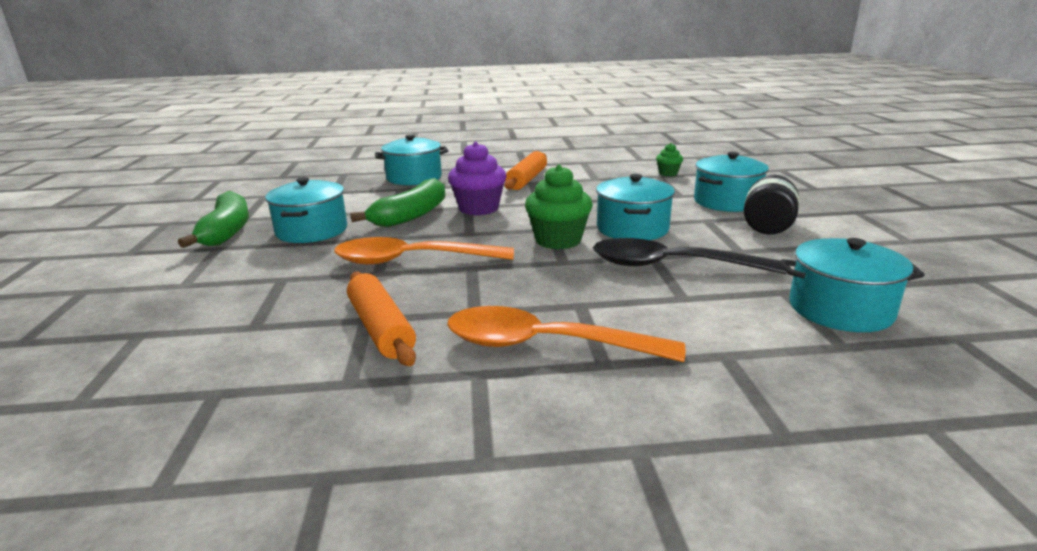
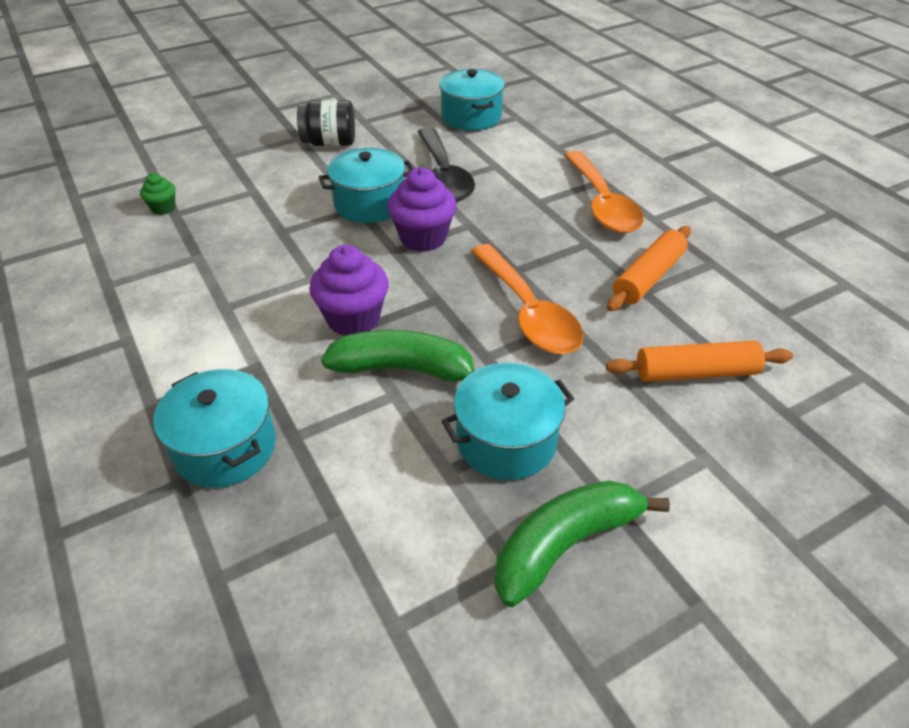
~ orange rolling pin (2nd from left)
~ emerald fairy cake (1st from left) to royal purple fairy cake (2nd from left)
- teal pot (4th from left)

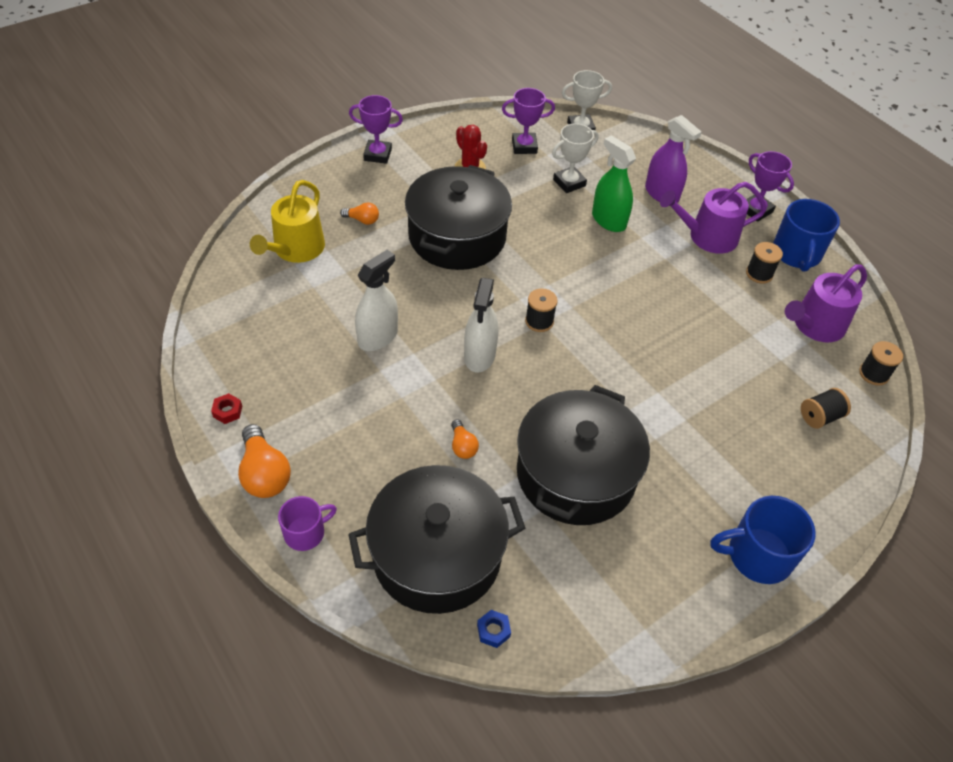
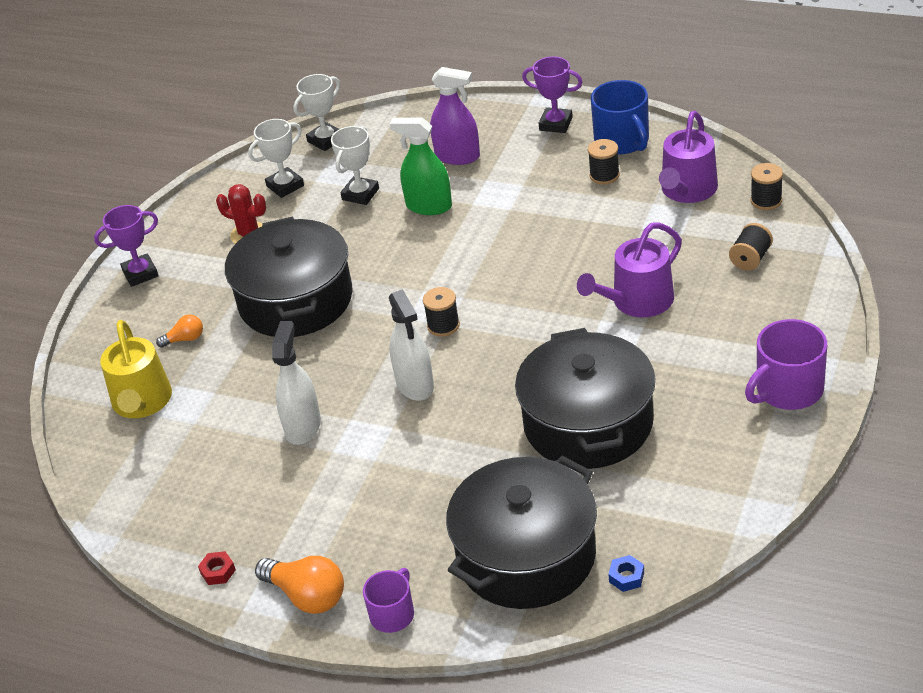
- orange lightbulb (3rd from left)
~ royal purple award cup (2nd from left) to snow-white award cup (1st from left)
~ royal purple watering can (1st from left)
~ cobalt tea mug (1st from left) to royal purple tea mug (2nd from left)

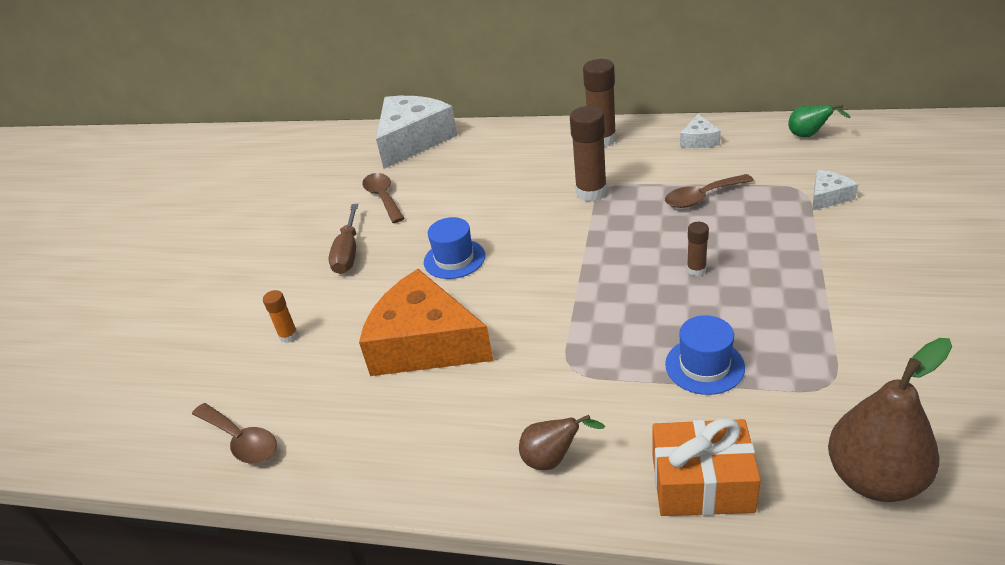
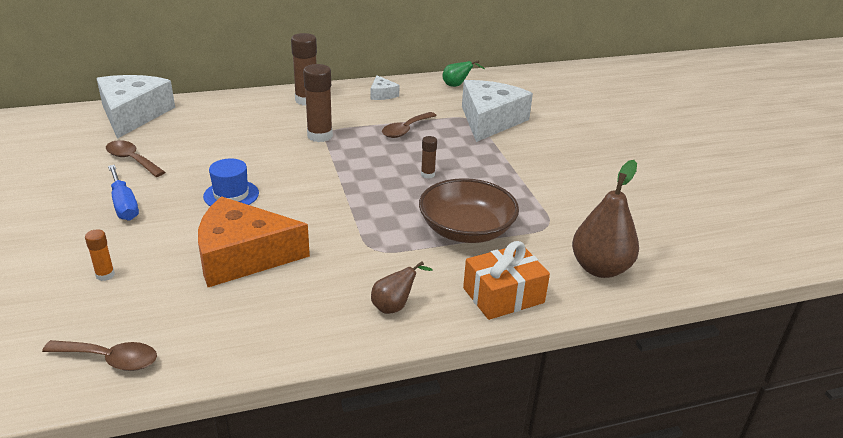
~ russet hand screwdriver to cobalt hand screwdriver
~ cobalt top hat (2nd from left) to russet bowl
~ snow-white piece of cheese (3rd from left) x2.26

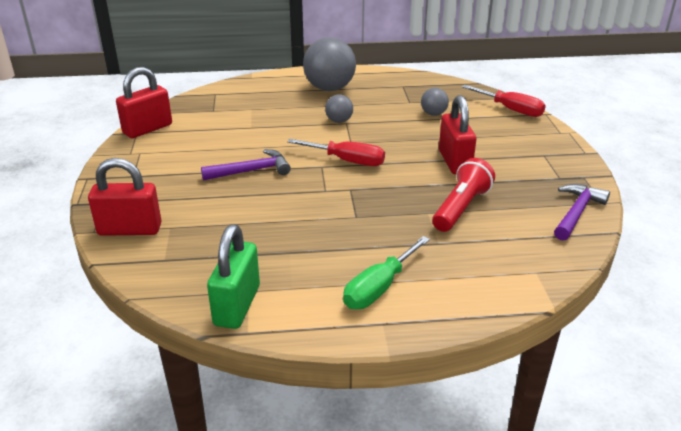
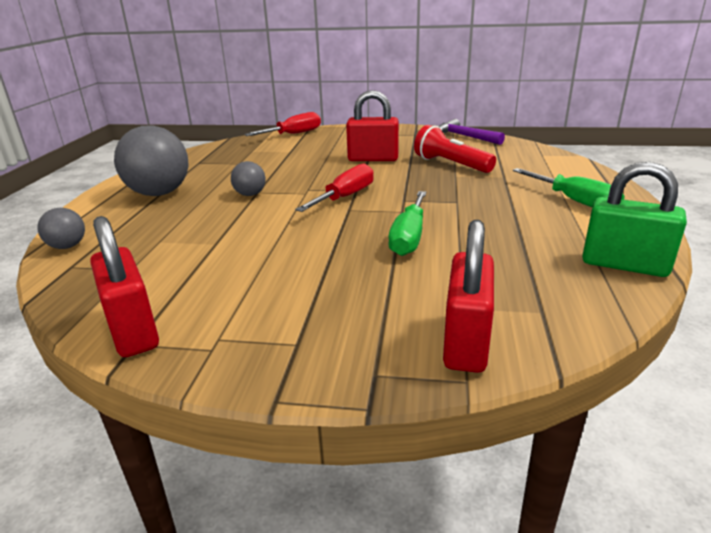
- royal purple carpenter's hammer (1st from left)
~ gray ball (3rd from left in the first image) to gray ball (1st from left)
+ emerald hand screwdriver (1st from left)

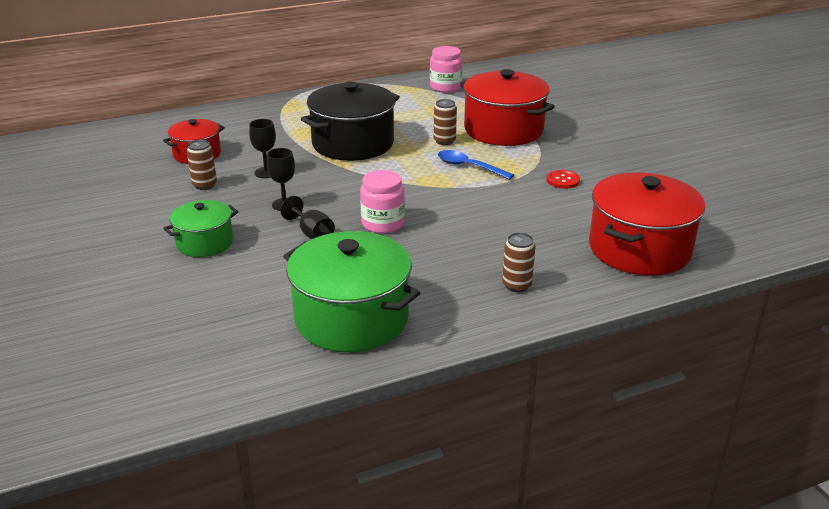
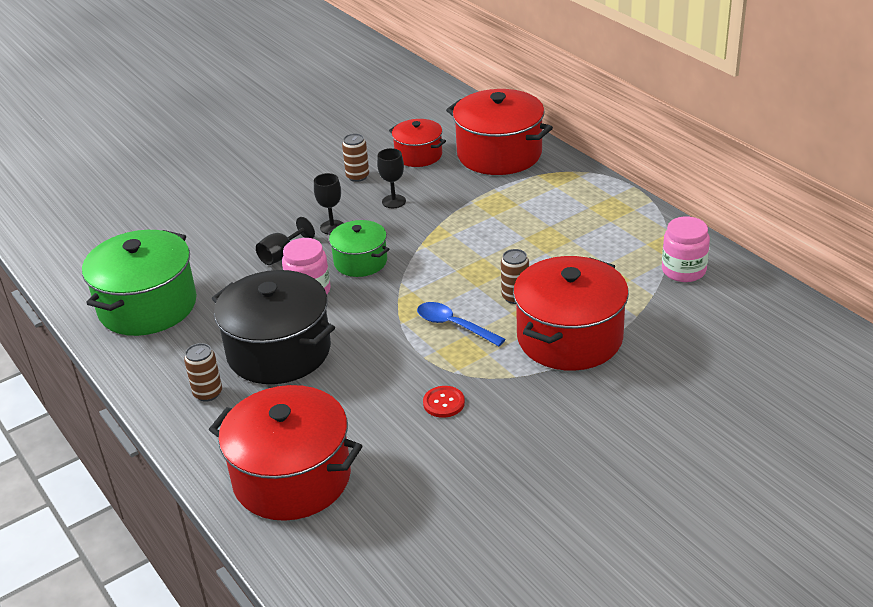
~ emerald pot (1st from left in the first image) to emerald pot (2nd from left)
~ jet-black pot
~ cobalt spoon 75 degrees counterclockwise
+ scarlet pot (3rd from left)

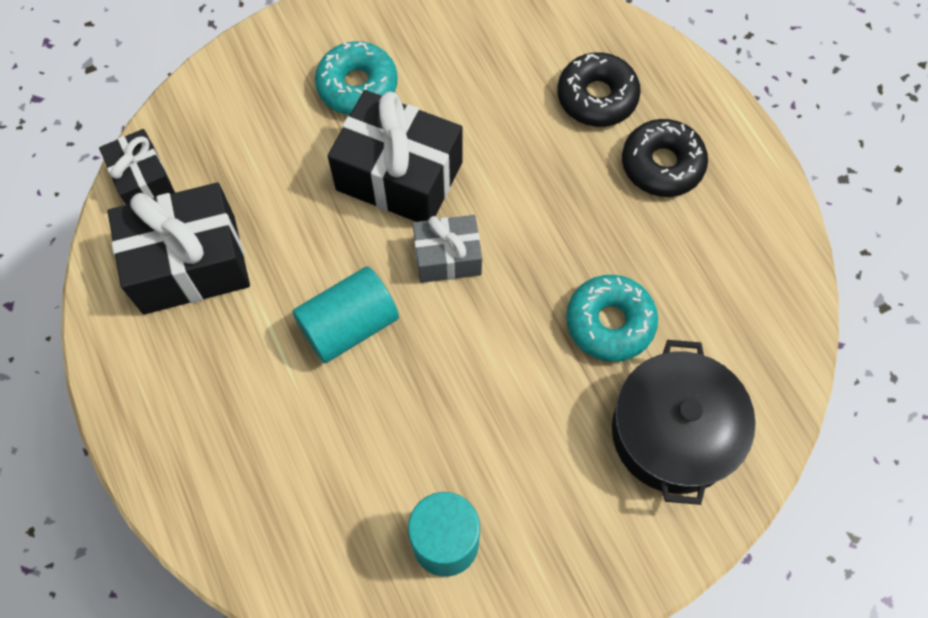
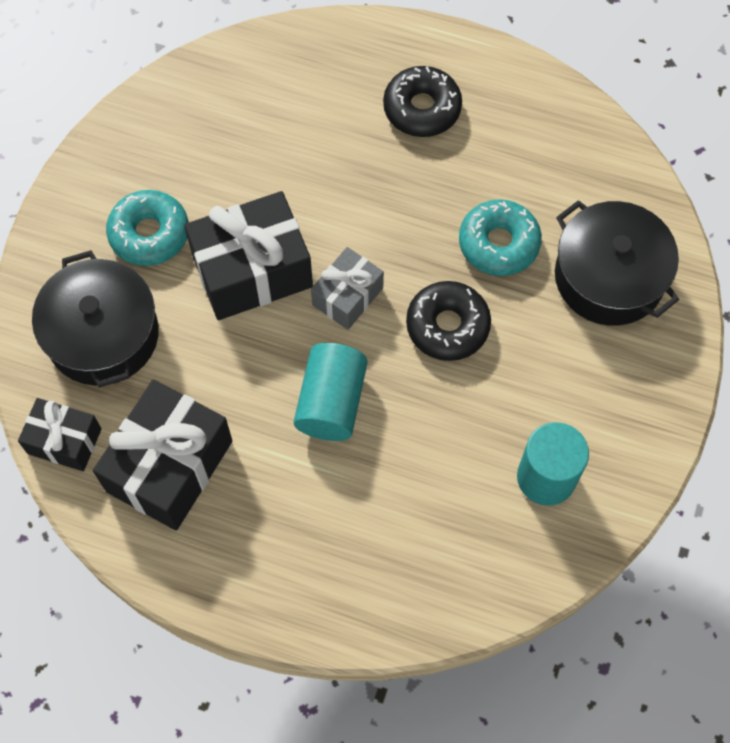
~ jet-black donut (1st from left in the first image) to jet-black donut (2nd from left)
+ jet-black pot (1st from left)

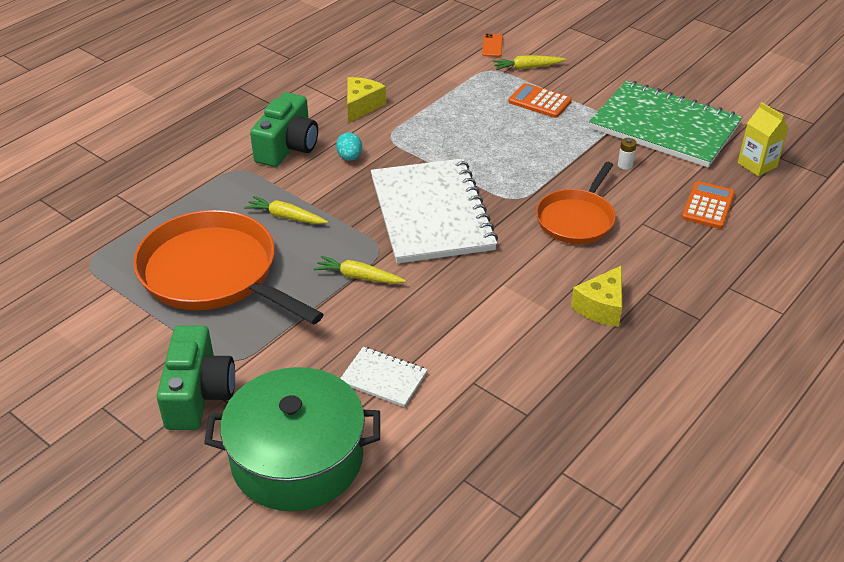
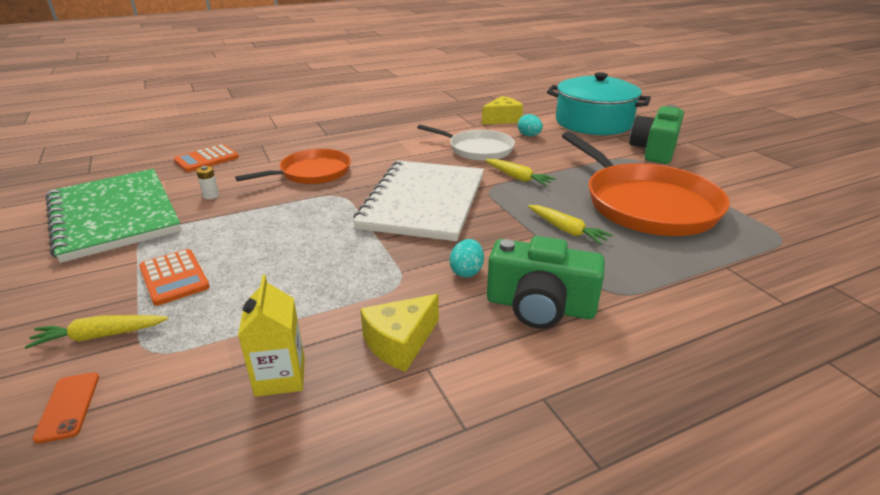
~ emerald pot to teal pot
~ emerald camera (2nd from left in the first image) 120 degrees counterclockwise
~ snow-white notebook (1st from left) to teal egg (2nd from left)
~ orange smartphone 45 degrees counterclockwise
~ bright yellow toy carrot (3rd from left in the first image) 150 degrees clockwise
~ bright yellow piece of cheese (2nd from left)
~ bright yellow juice carton
+ snow-white pan

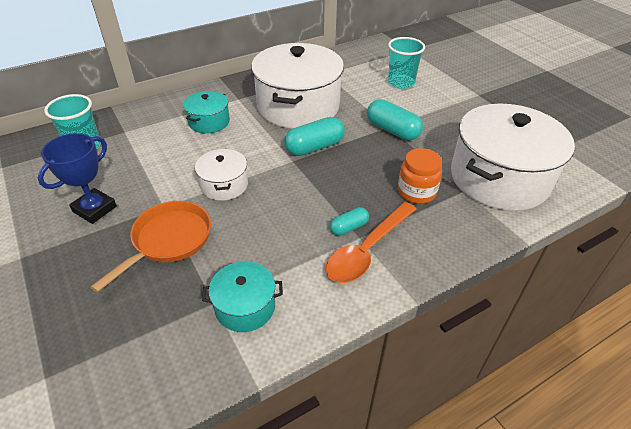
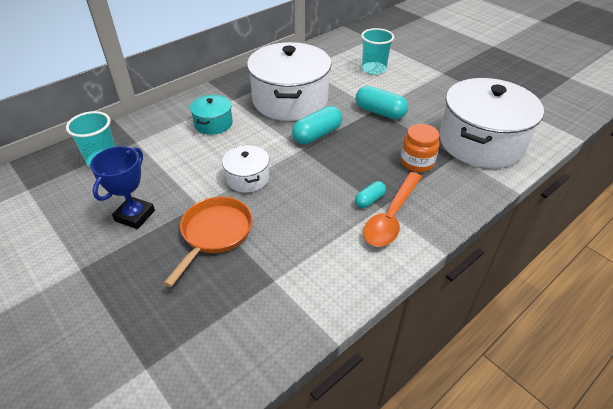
- teal pot (2nd from left)

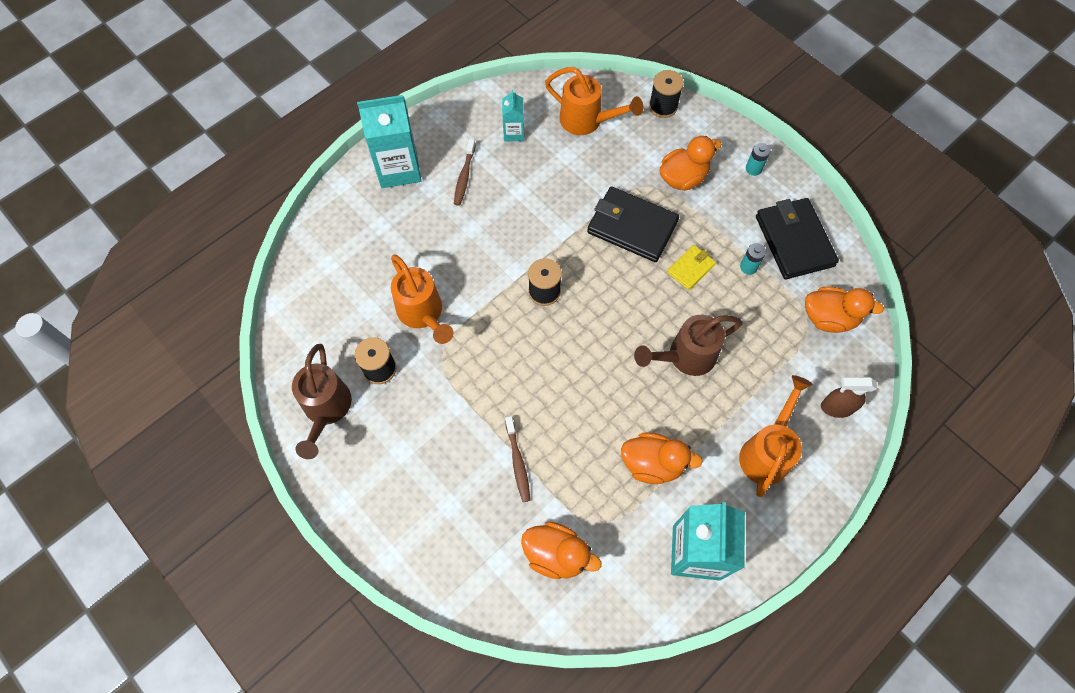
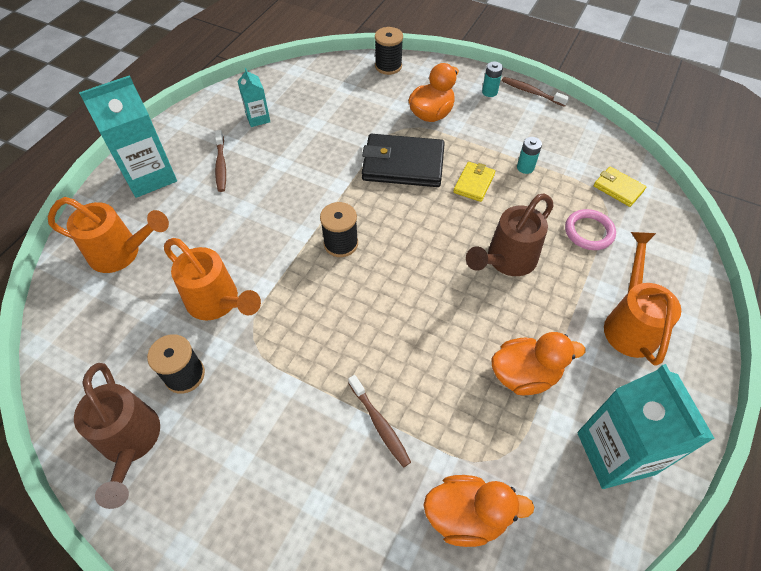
~ orange watering can (2nd from left in the first image) to orange watering can (1st from left)
- jet-black card wallet (2nd from left)
~ orange rubber duck (4th from left) to bright yellow card wallet (2nd from left)
- russet spray cleaner
+ russet toothbrush (3rd from left)
+ rosy torus

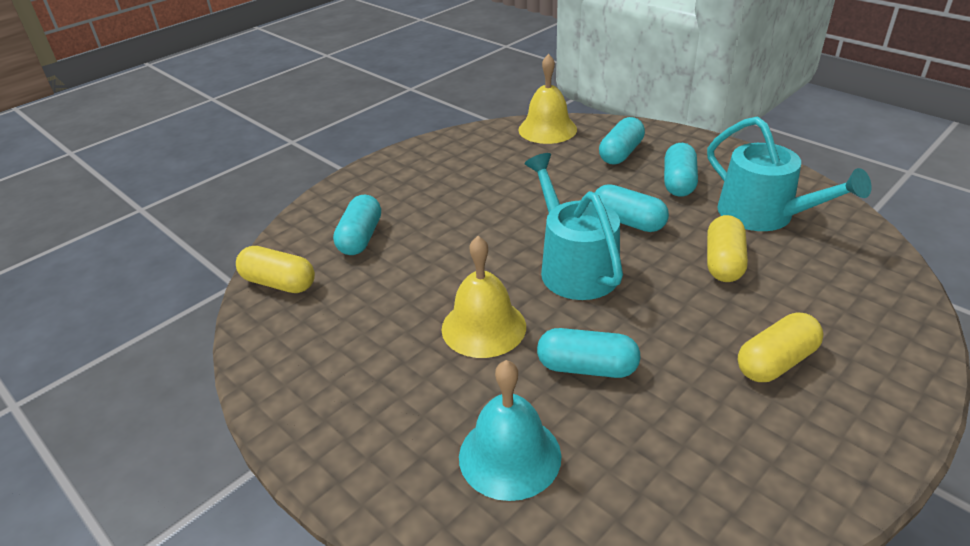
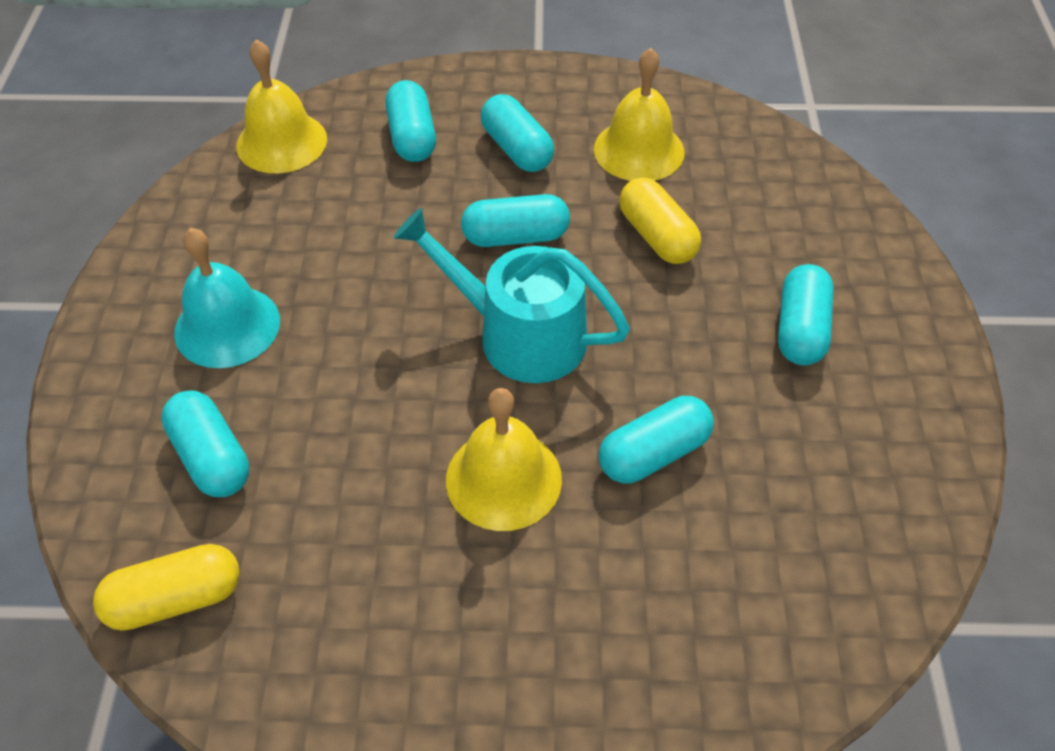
~ teal bell
~ teal watering can (2nd from left) to bright yellow bell (3rd from left)
~ bright yellow capsule (3rd from left) to teal capsule (6th from left)

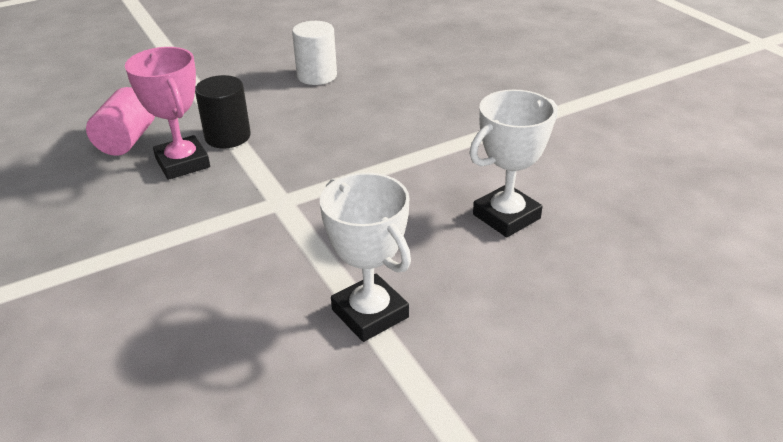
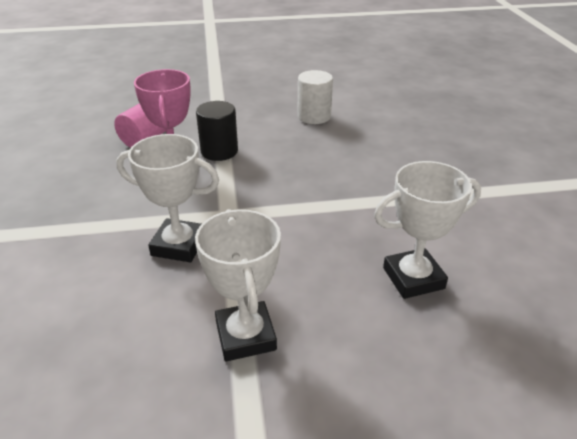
+ snow-white award cup (1st from left)

